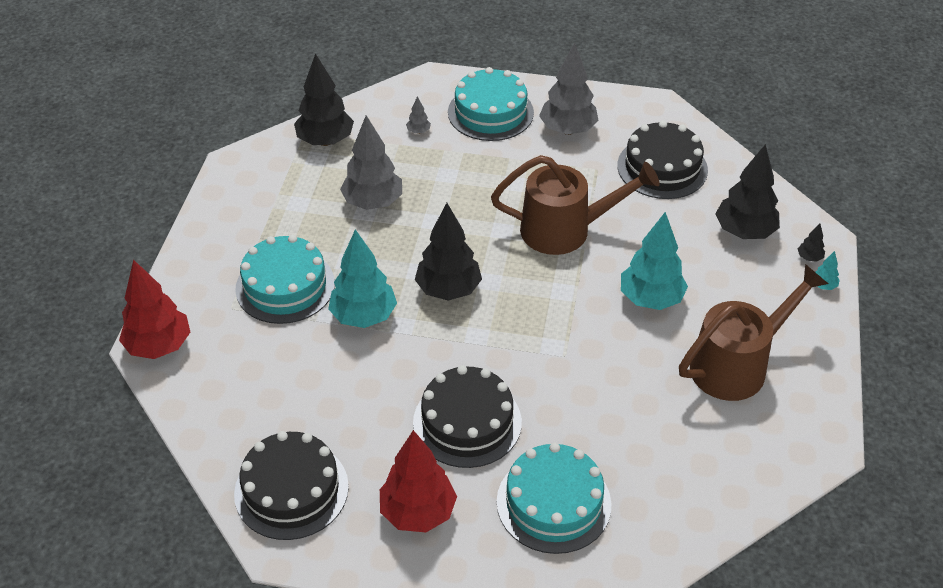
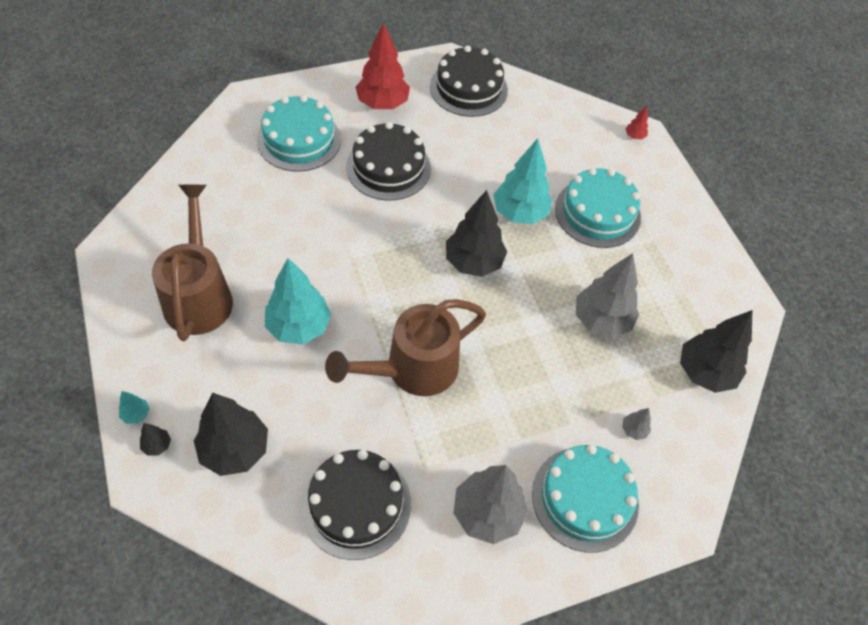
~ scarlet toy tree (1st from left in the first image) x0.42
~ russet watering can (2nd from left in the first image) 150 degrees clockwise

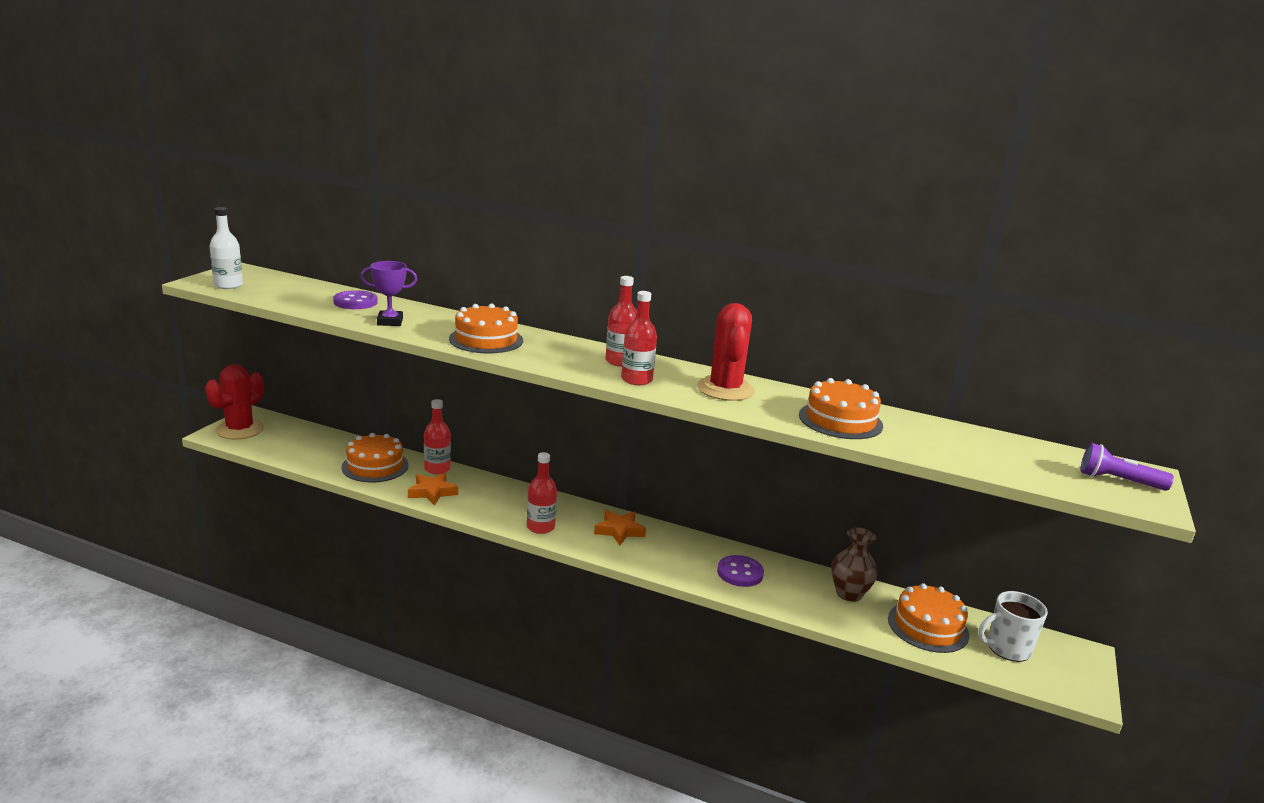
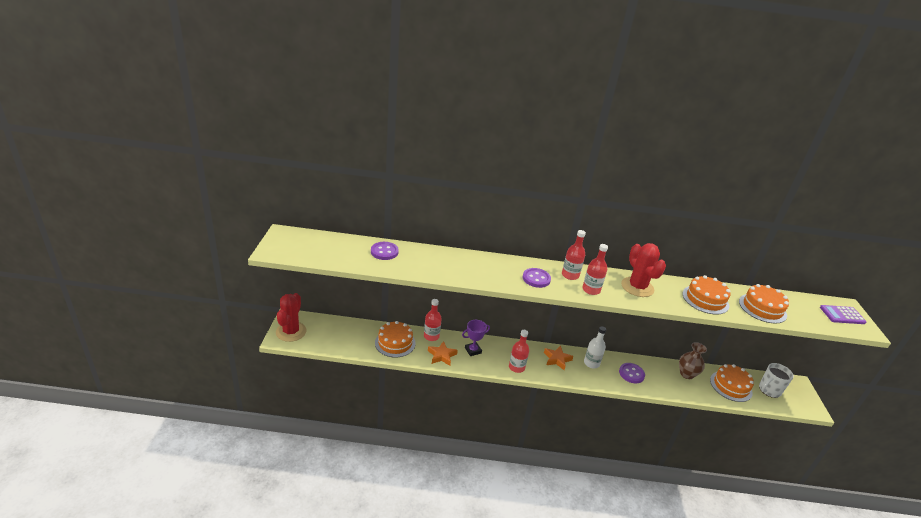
~ snow-white flask
~ royal purple award cup
~ orange cake (2nd from left in the first image) to orange cake (4th from left)
~ royal purple torch to royal purple adding machine
+ royal purple sewing button (2nd from left)

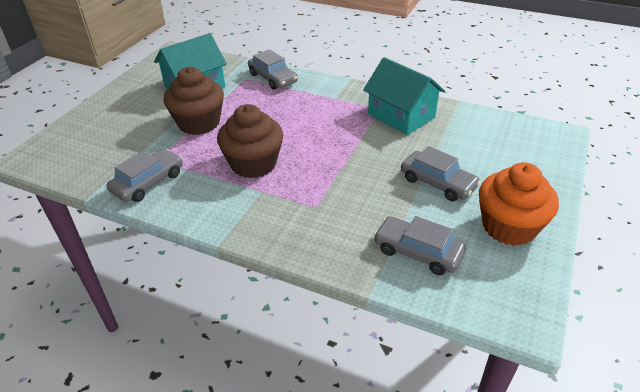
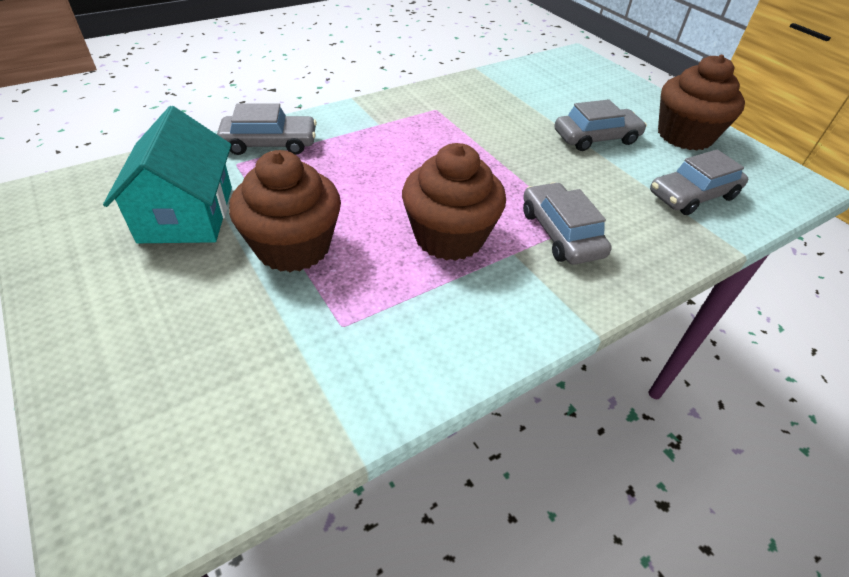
~ gray toy car (1st from left in the first image) to gray toy car (2nd from left)
- teal toy house (2nd from left)
~ orange fairy cake to russet fairy cake (3rd from left)

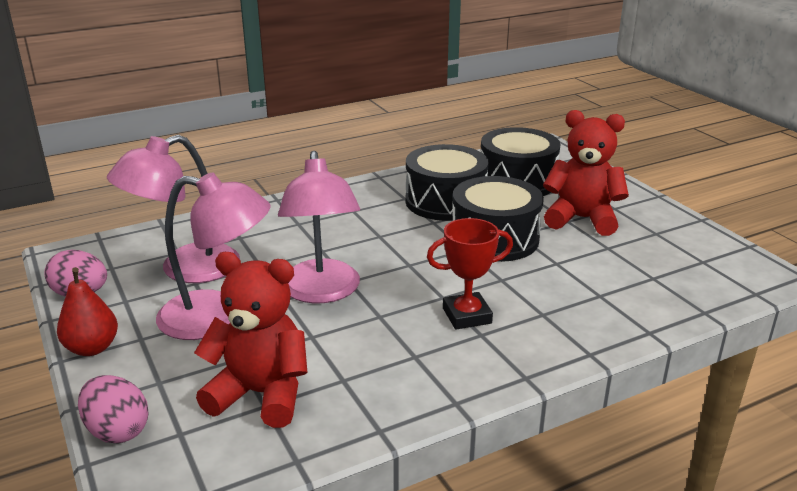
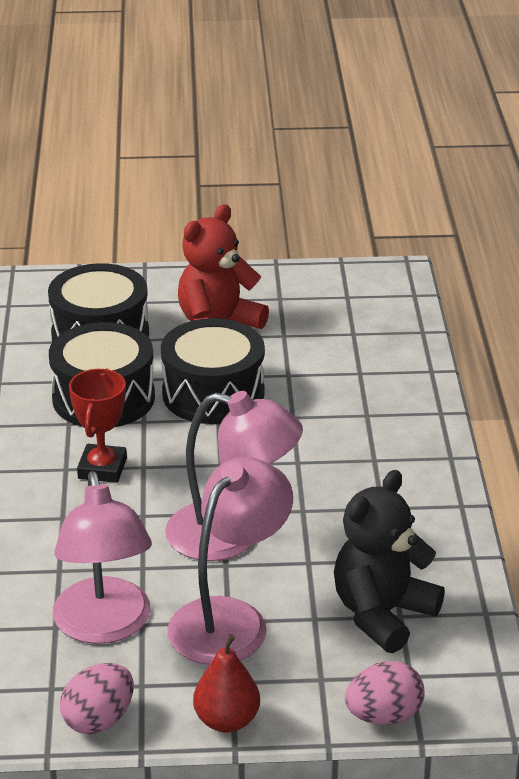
~ scarlet stuffed bear (1st from left) to jet-black stuffed bear
~ scarlet award cup

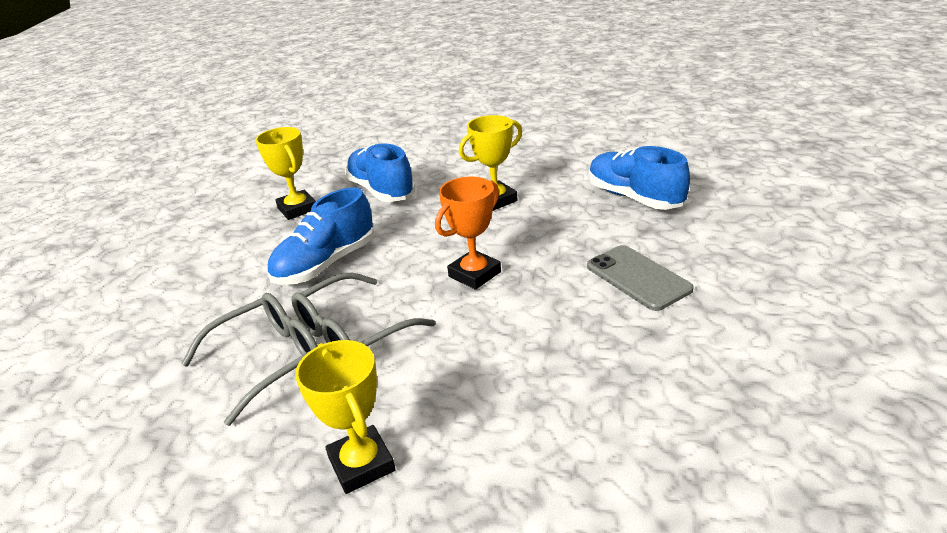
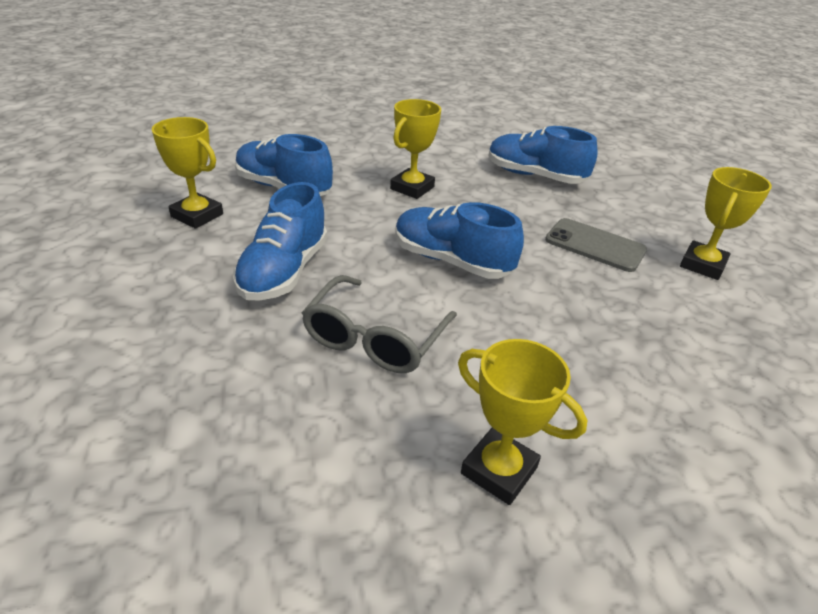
- gray glasses (1st from left)
~ orange award cup to cobalt sneaker (3rd from left)
+ bright yellow award cup (4th from left)

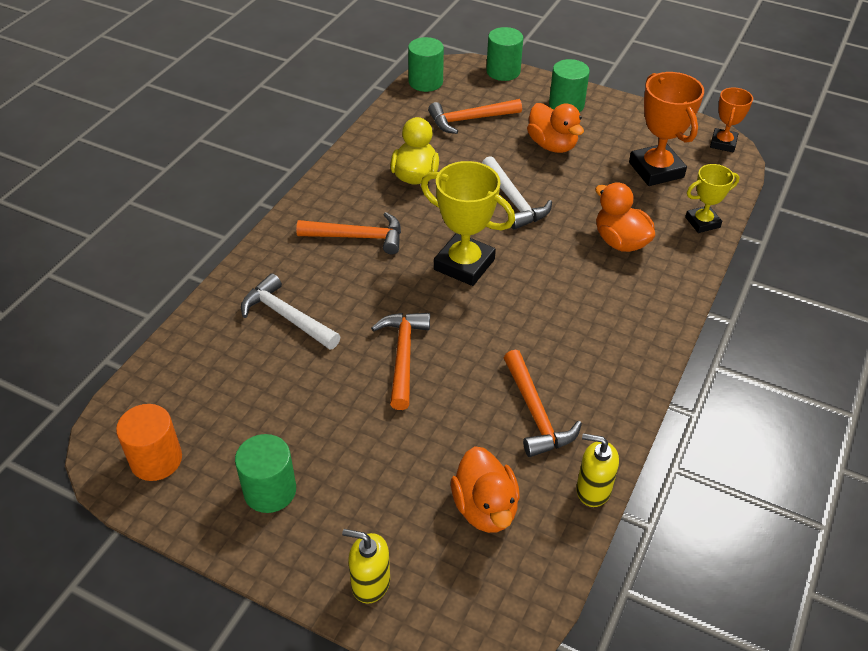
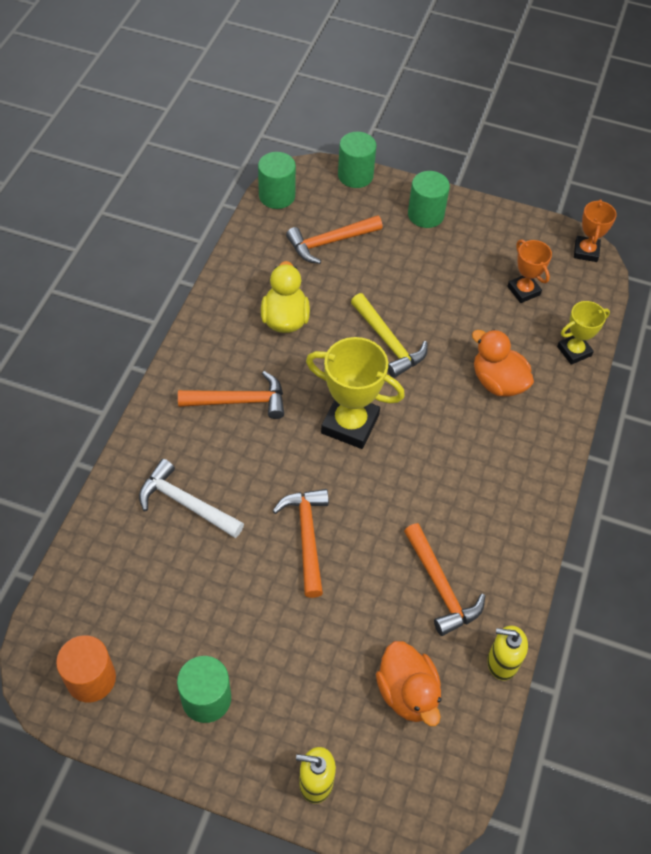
~ snow-white carpenter's hammer (2nd from left) to bright yellow carpenter's hammer
- orange rubber duck (2nd from left)
~ orange award cup (1st from left) x0.59

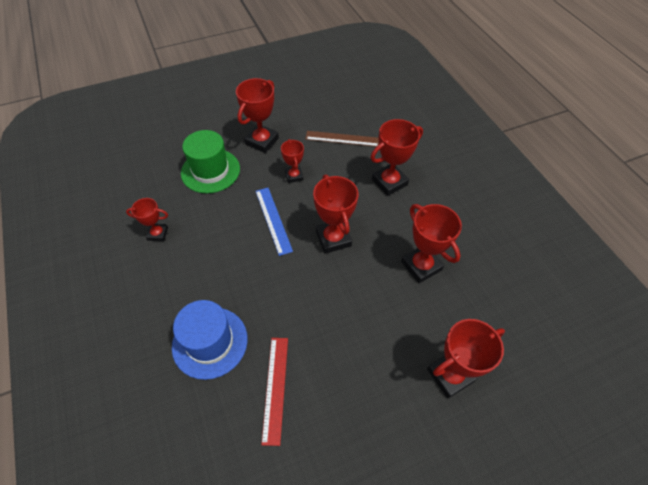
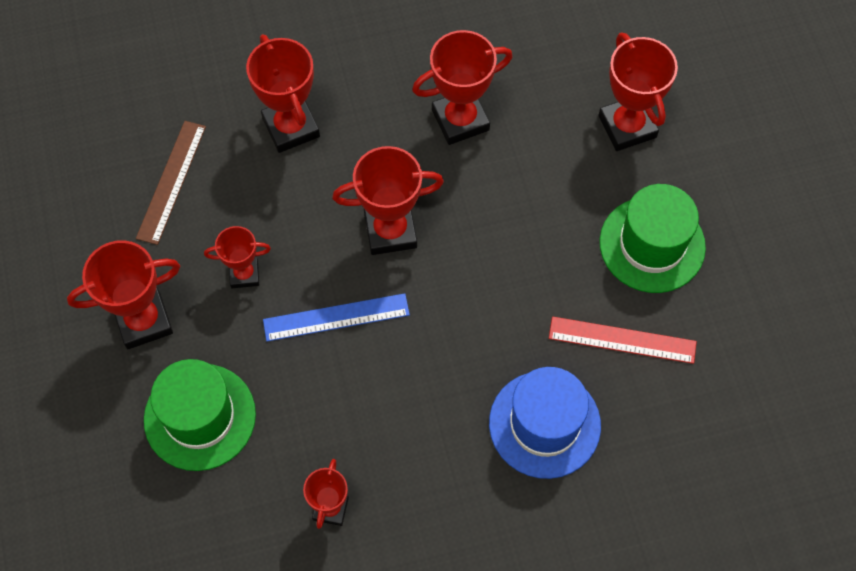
~ scarlet award cup (2nd from left in the first image) 60 degrees counterclockwise
+ emerald top hat (2nd from left)

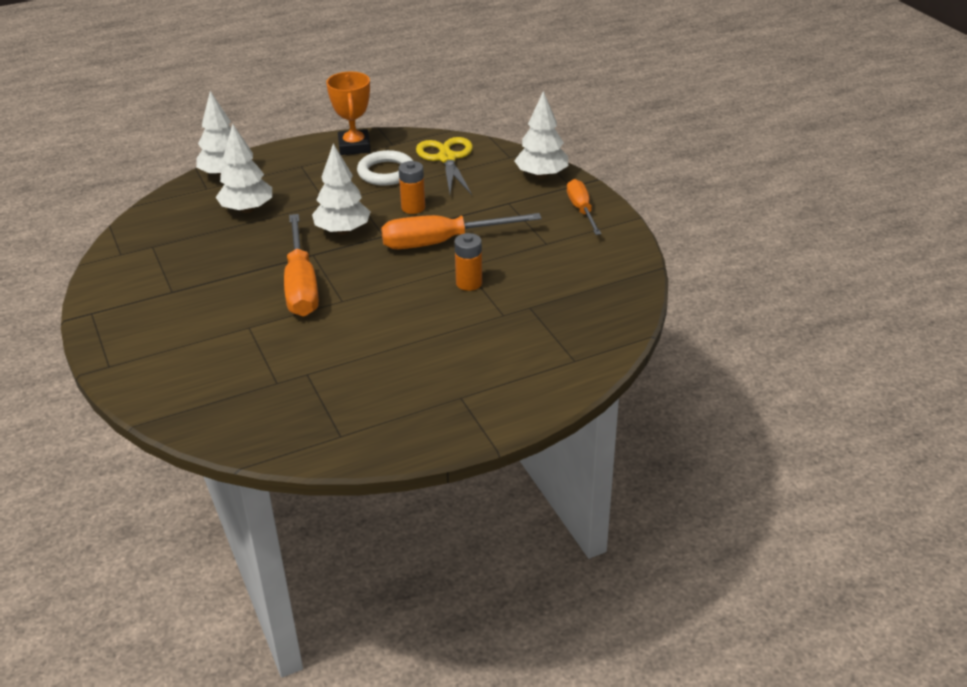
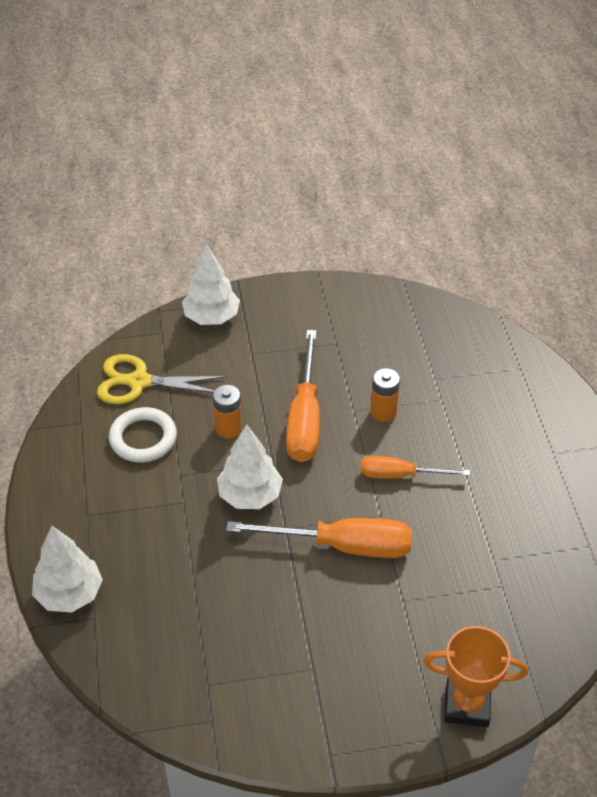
- snow-white toy tree (2nd from left)
~ orange award cup
~ orange hand screwdriver (3rd from left)

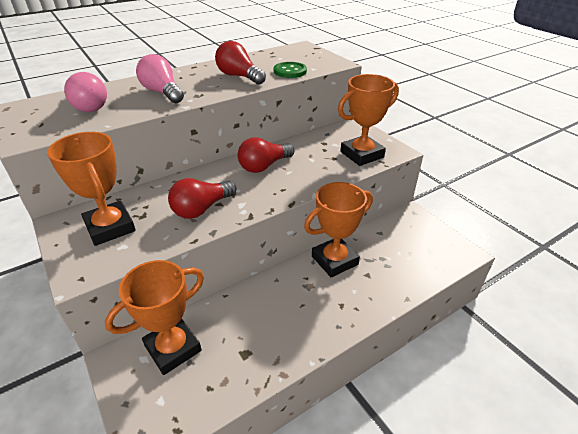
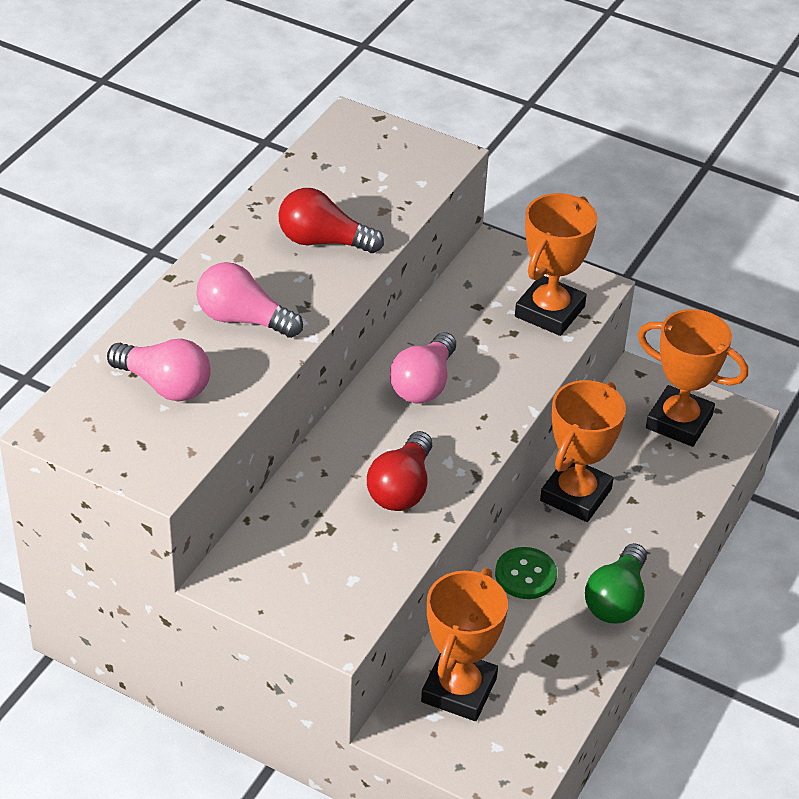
~ orange award cup (1st from left in the first image) to orange award cup (4th from left)
~ scarlet lightbulb (3rd from left) to rosy lightbulb (3rd from left)
~ emerald sewing button
+ emerald lightbulb

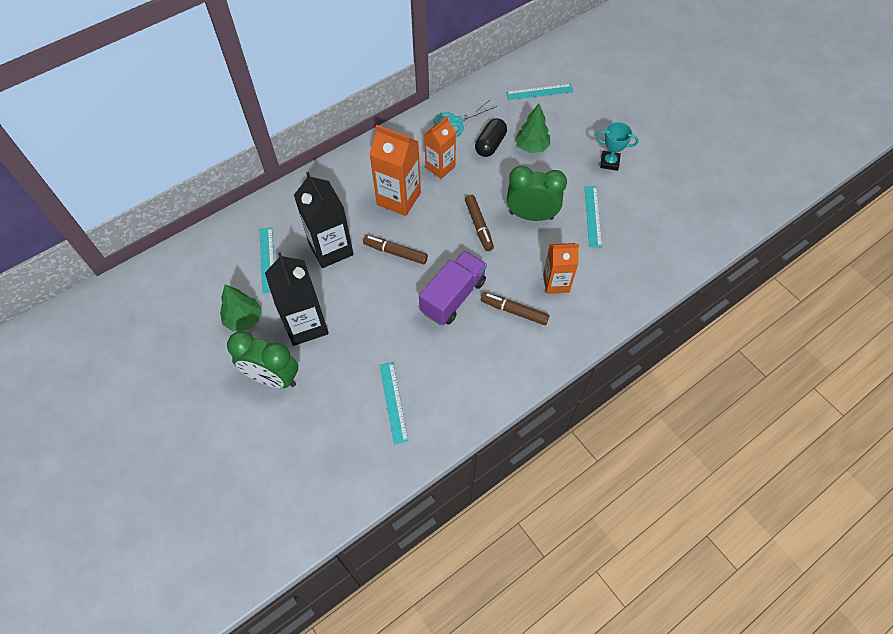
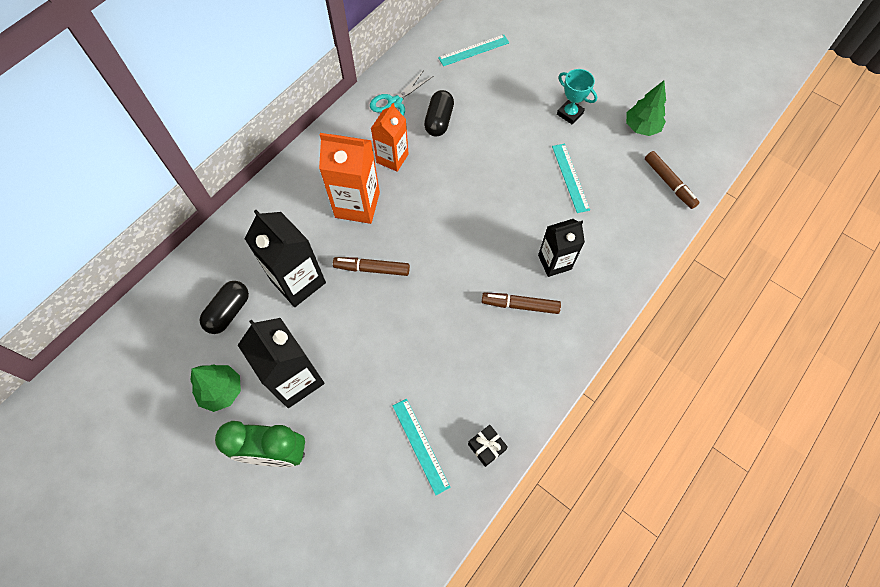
~ teal ruler (1st from left) to jet-black capsule (1st from left)
- royal purple truck
~ russet marker pen (2nd from left in the first image) to russet marker pen (3rd from left)
- emerald clock (2nd from left)
~ emerald toy tree (2nd from left)
~ orange juice carton (3rd from left) to jet-black juice carton (3rd from left)
~ teal award cup 45 degrees clockwise
+ jet-black wrapped gift

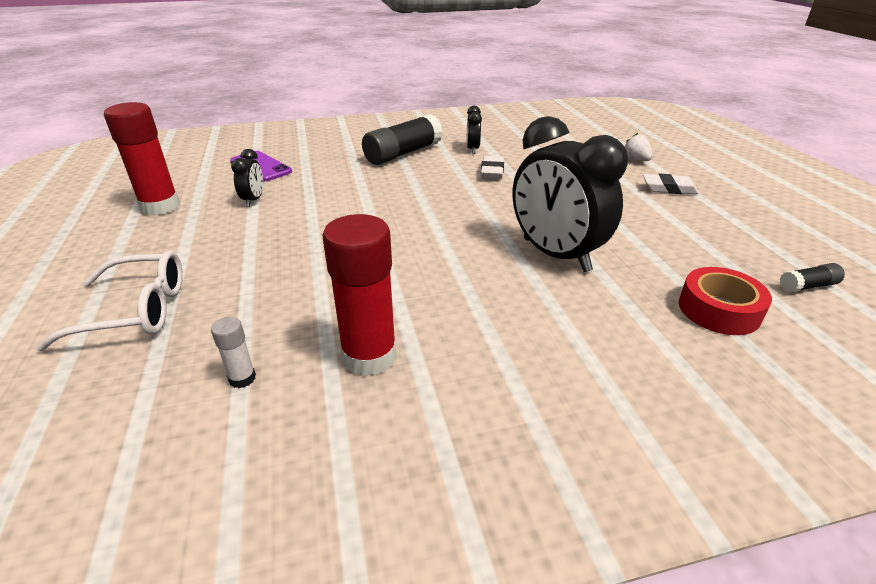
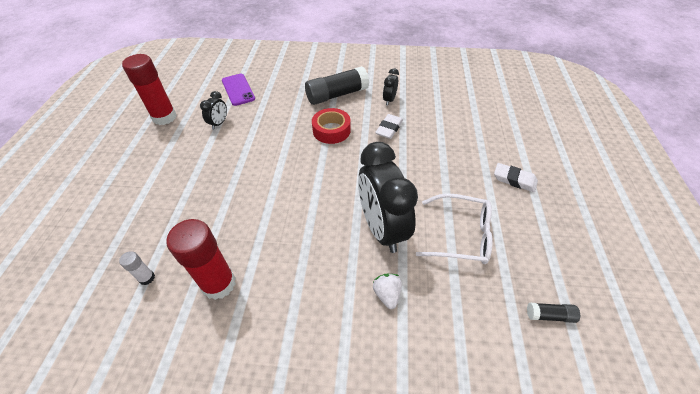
~ snow-white glasses
~ snow-white toy strawberry
~ scarlet tape

